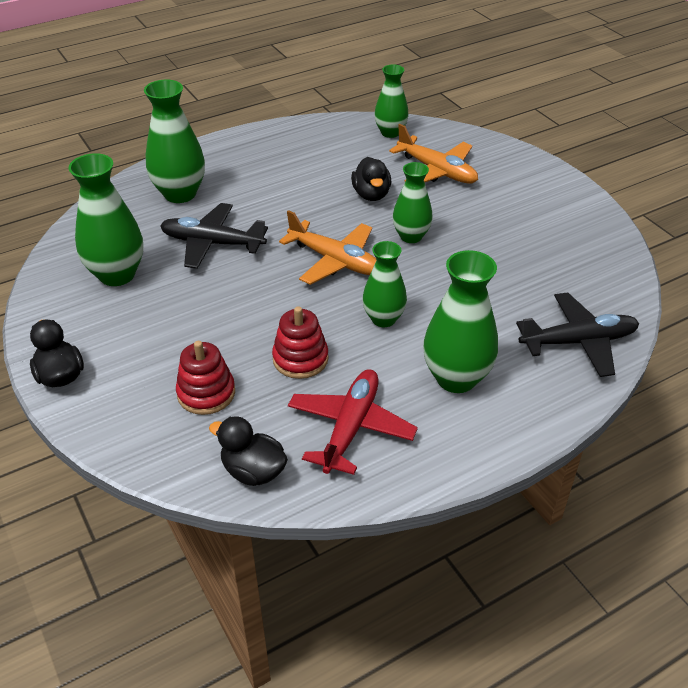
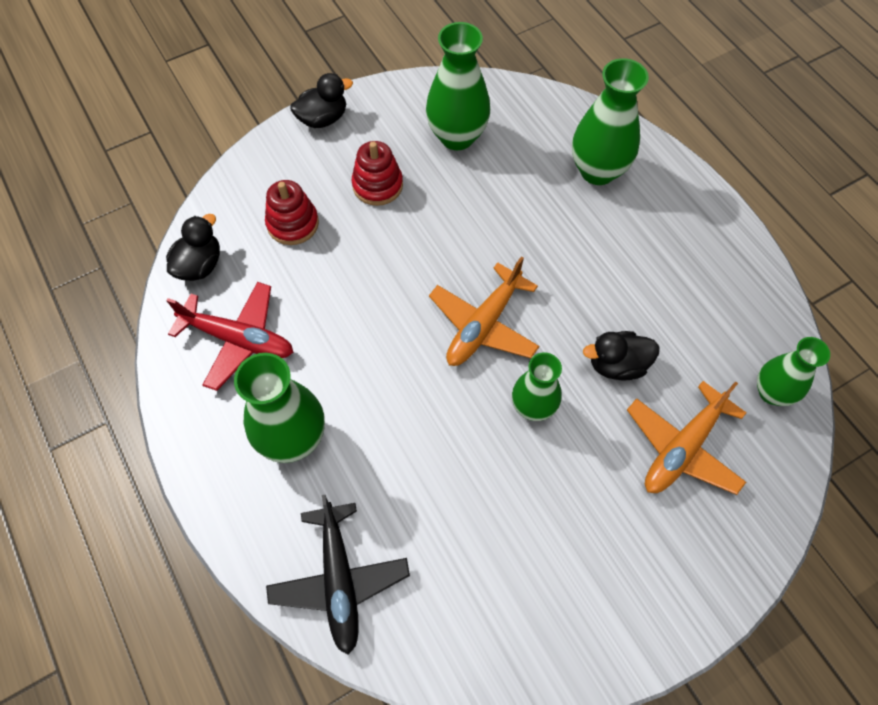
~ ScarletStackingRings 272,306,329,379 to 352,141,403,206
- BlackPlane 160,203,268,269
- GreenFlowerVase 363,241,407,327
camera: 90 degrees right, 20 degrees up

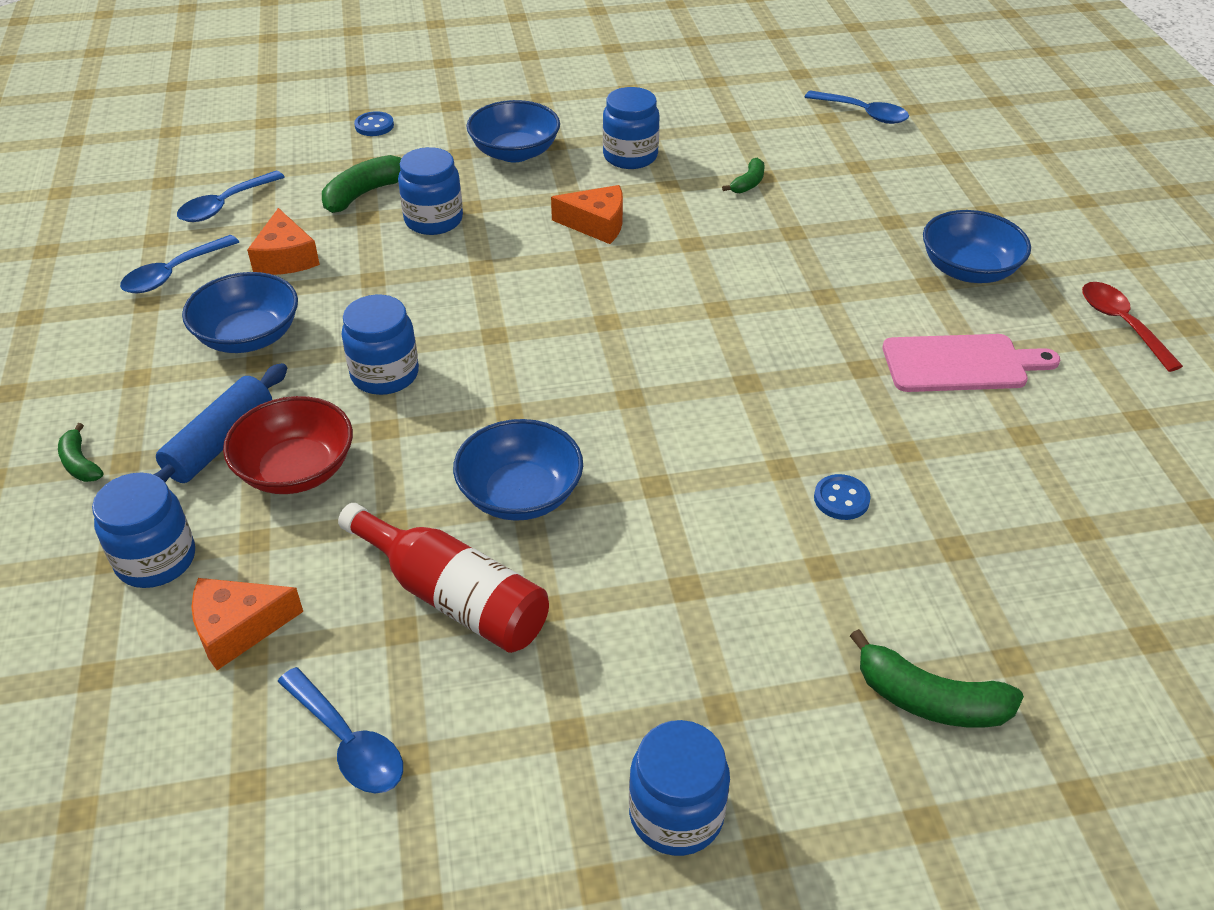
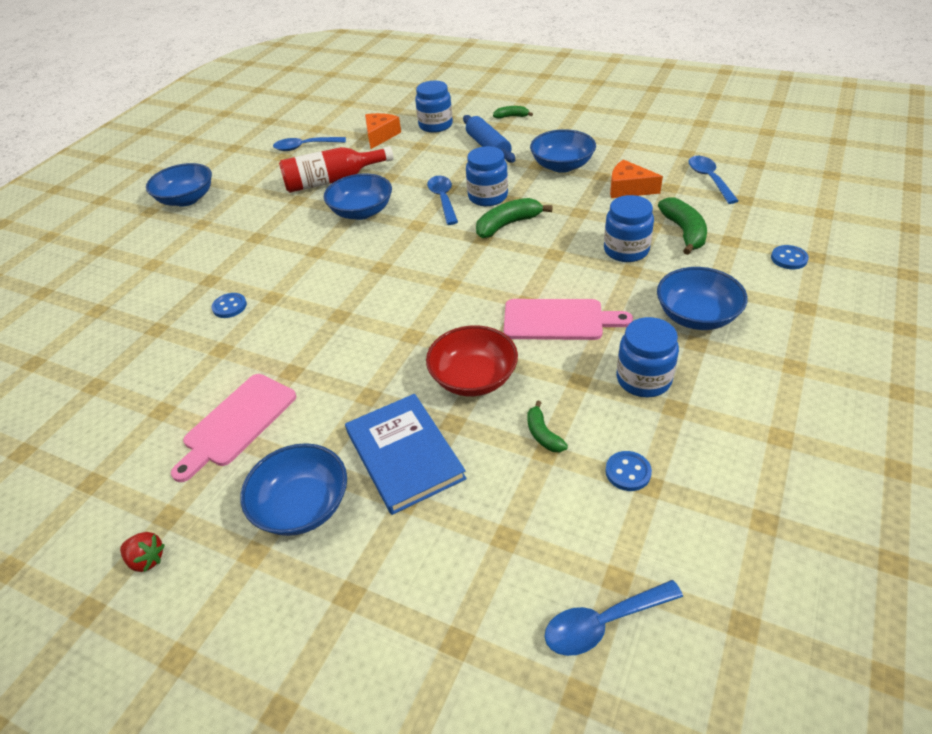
~ ScarletTablespoon 1082,282,1183,372 to ScarletBerry 120,532,165,572
~ RoyalBlueJamJar 629,720,730,856 to RoyalBlueDeepDish 146,163,212,207
+ RoyalBlueHardcover 345,394,467,515
~ ScarletDeepDish 223,396,353,494 to 426,325,518,396
~ RoyalBlueTablespoon 120,235,239,294 to 427,176,458,225
~ GreenToyBanana 850,629,1024,728 to 476,198,553,238
~ BrightOrangeCheese 551,185,623,244 to PinkBreadBoard 504,299,633,340
+ RoyalBlueSewingButton 605,451,652,491
camera: 130 degrees right, 0 degrees up

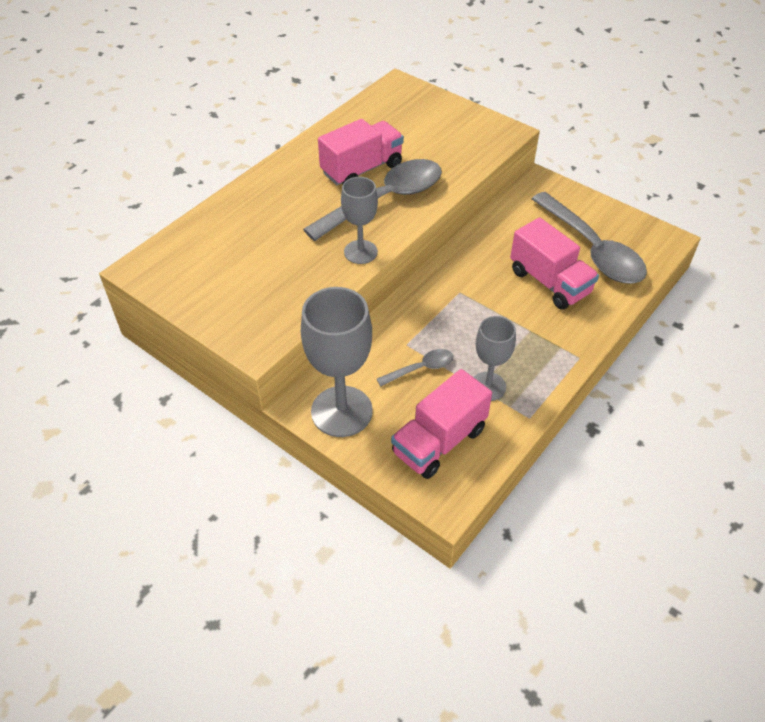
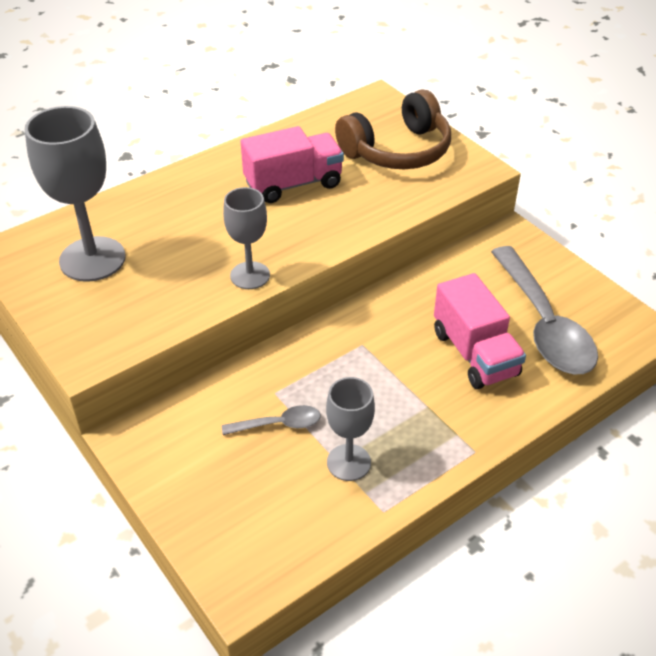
~ AshGreyWineGlass 301,287,373,437 to 25,106,125,282
+ RussetHeadset 335,89,451,169
- AshGreyTablespoon 303,159,442,241
- PinkLorry 391,369,492,479
camera: 15 degrees right, 5 degrees down

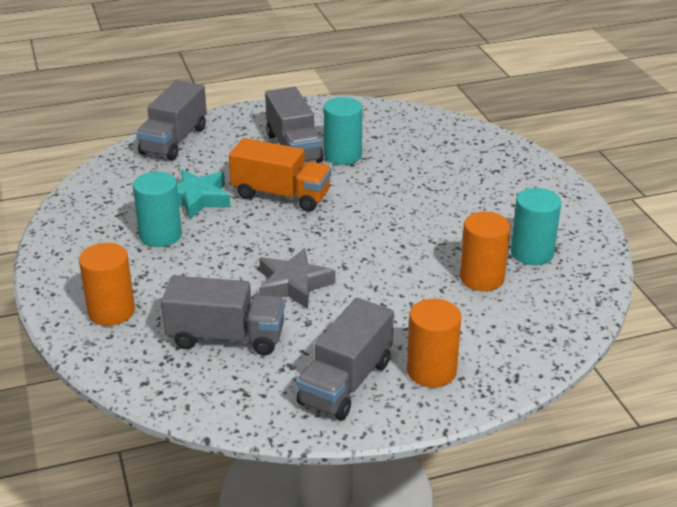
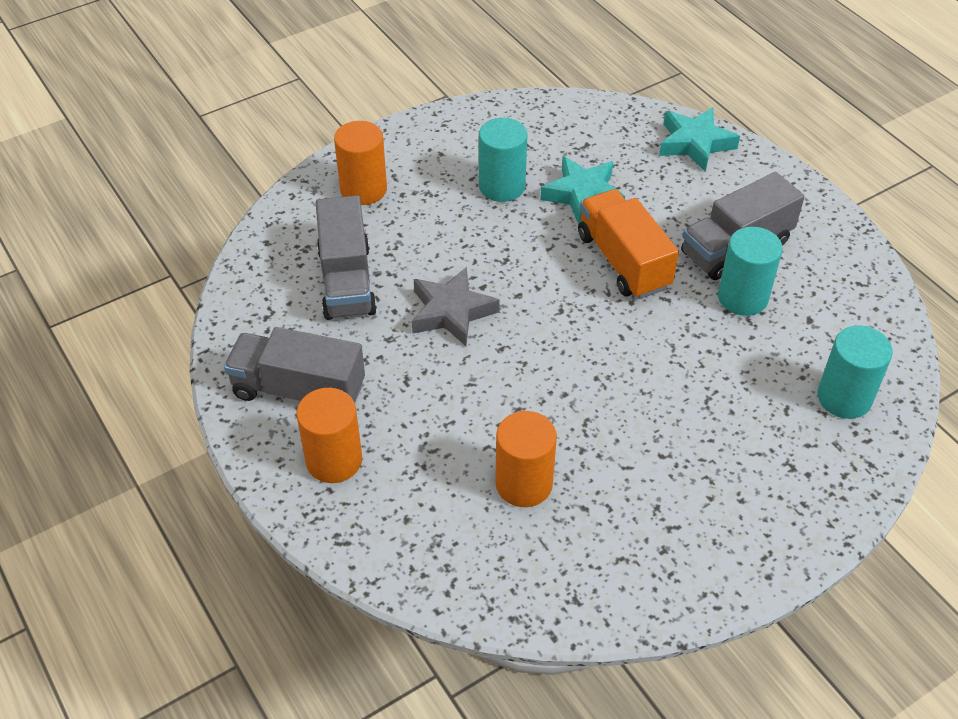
~ BrightOrangeLorry 229,138,331,212 = 578,189,679,299 150 degrees clockwise
~ AshGreyLorry 136,80,207,160 to TealFivePointedStar 659,107,740,172
~ TealCylinderShape 510,188,561,265 to 818,325,893,419
camera: 75 degrees right, 15 degrees up

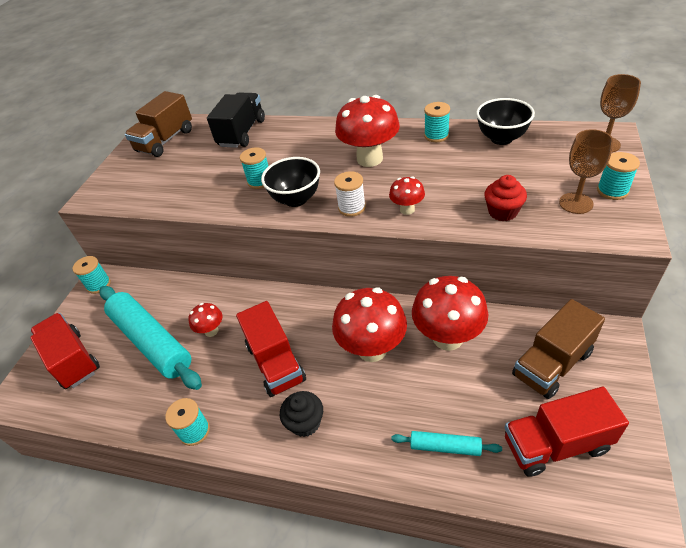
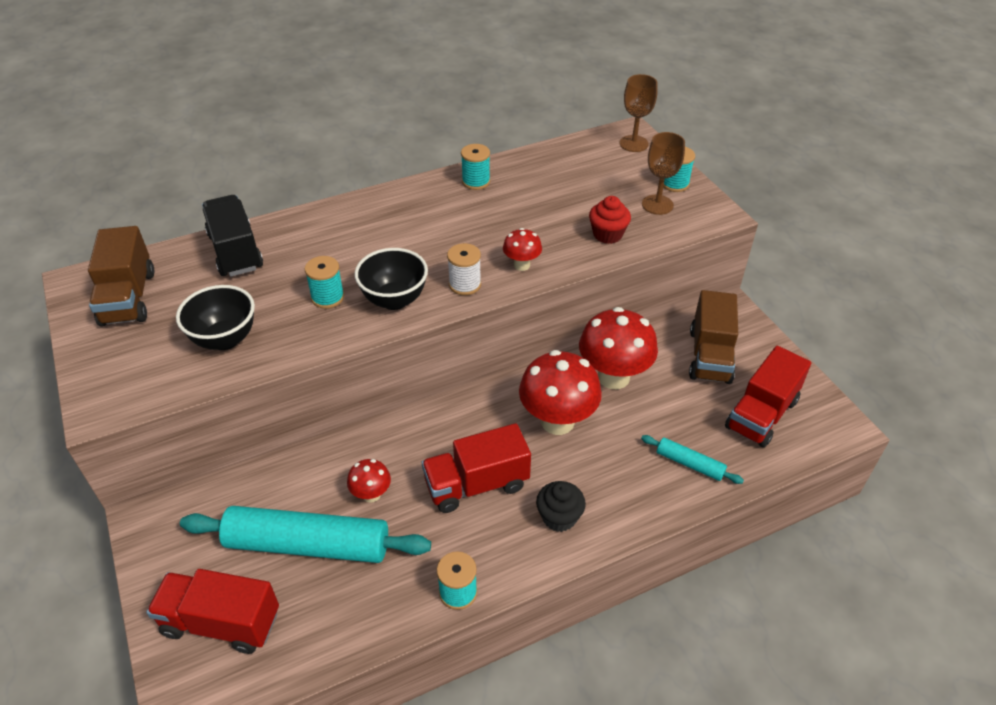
~ BlackDeepDish 476,98,535,145 to 176,285,255,350
~ ScarletLorry 236,301,306,397 = 422,423,531,513 135 degrees clockwise
~ TealDoughRoller 391,431,502,456 = 641,435,744,484 60 degrees clockwise
- TealBobbin 73,256,111,294
- ScarletToadstool 335,95,400,167
camera: 45 degrees left, 0 degrees up

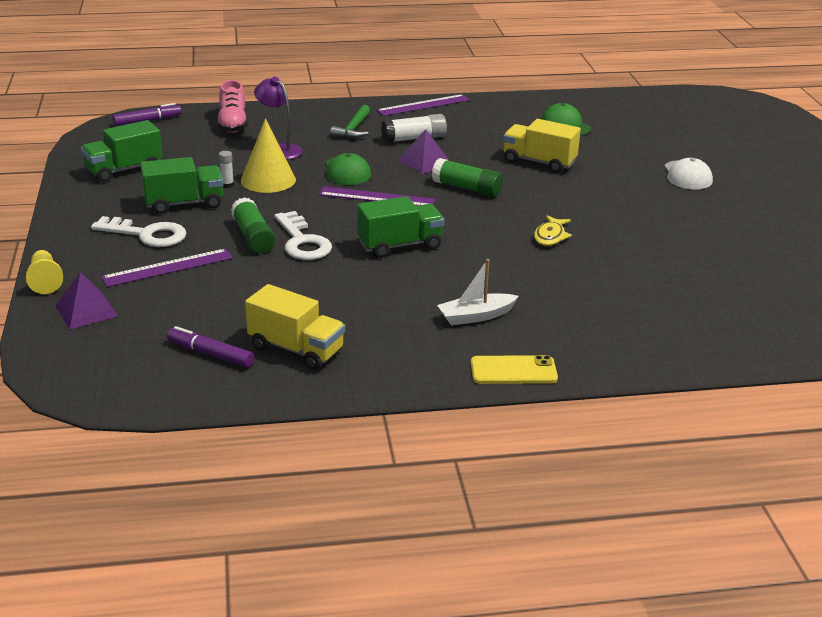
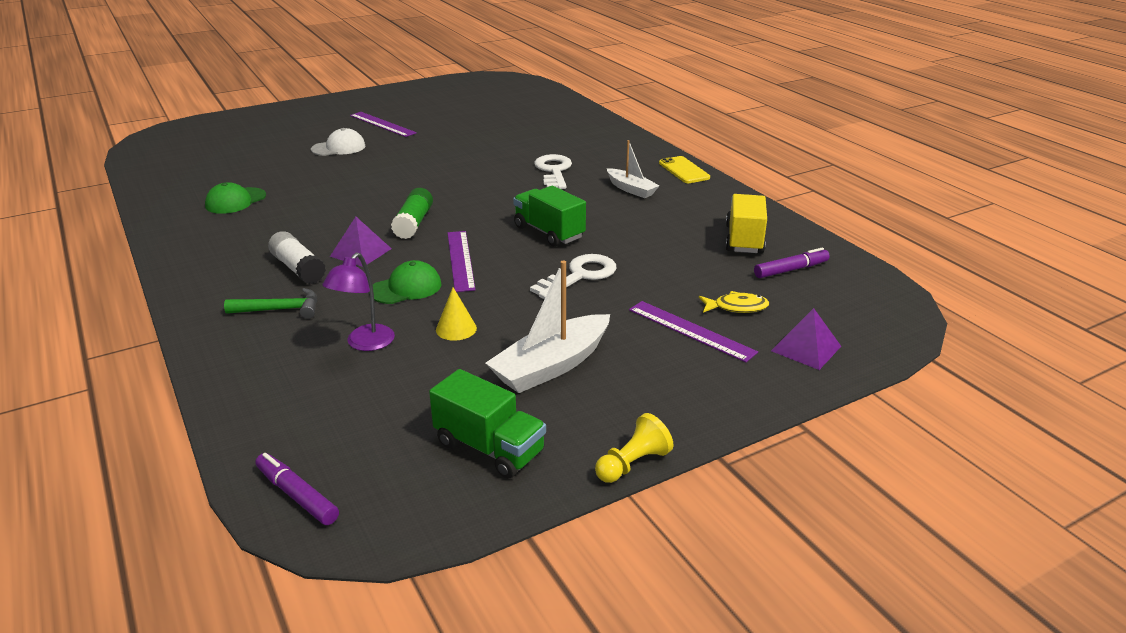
~ VioletStraightedge 376,94,470,116 to 350,112,417,137
~ GoldenSolidCone 241,118,296,193 = 436,287,477,341 x0.60
~ GreenLorry 140,157,223,214 to SnowWhiteSailboat 485,261,610,393
~ SnowWhiteKey 91,216,186,247 to 534,154,572,189
~ GoldenChessPawn 26,250,63,294 to 595,413,673,483
~ GoldenToyFish 534,215,572,246 to 699,291,769,313
~ VioletMarkerPen 167,326,254,367 = 754,248,830,278 120 degrees counterclockwise
- PinkSneaker 217,80,248,133
- SnowWhiteStickOfGlue 219,151,234,188
- GreenStickOfGlue 231,197,275,254
- GoldenLorry 503,119,581,173
camera: 110 degrees left, 0 degrees up

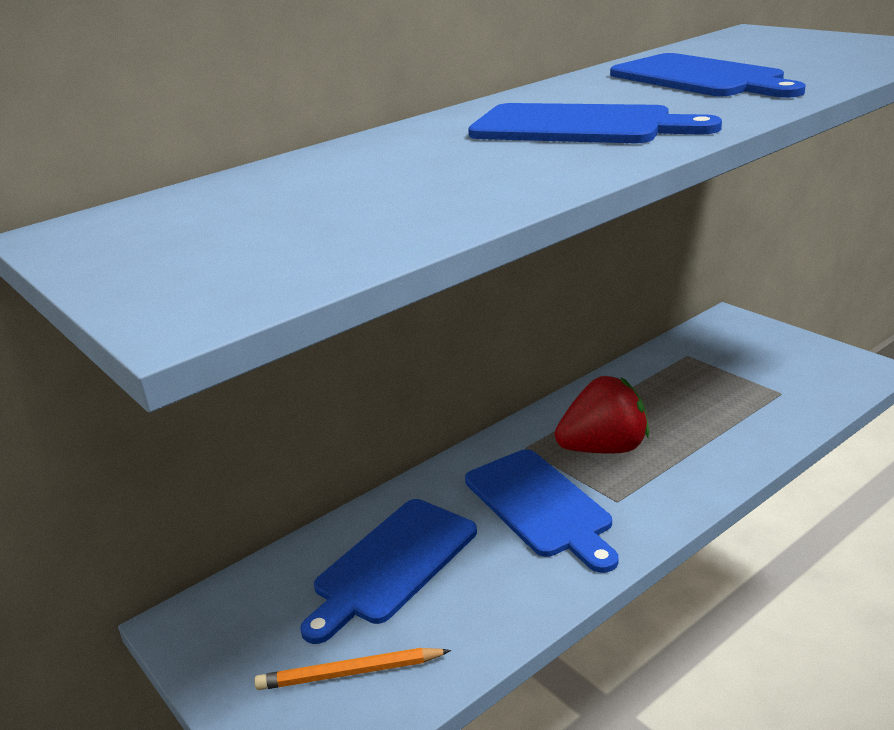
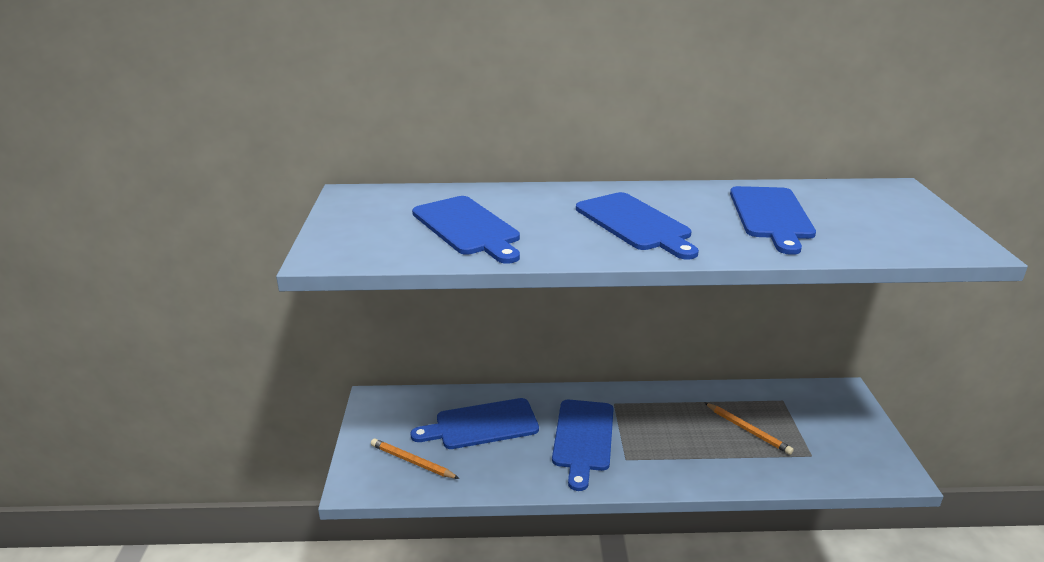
+ RoyalBlueBreadBoard 412,196,520,264
+ BrightOrangeWoodenPencil 704,402,794,455
- ScarletBerry 555,376,649,454
camera: 35 degrees right, 0 degrees up

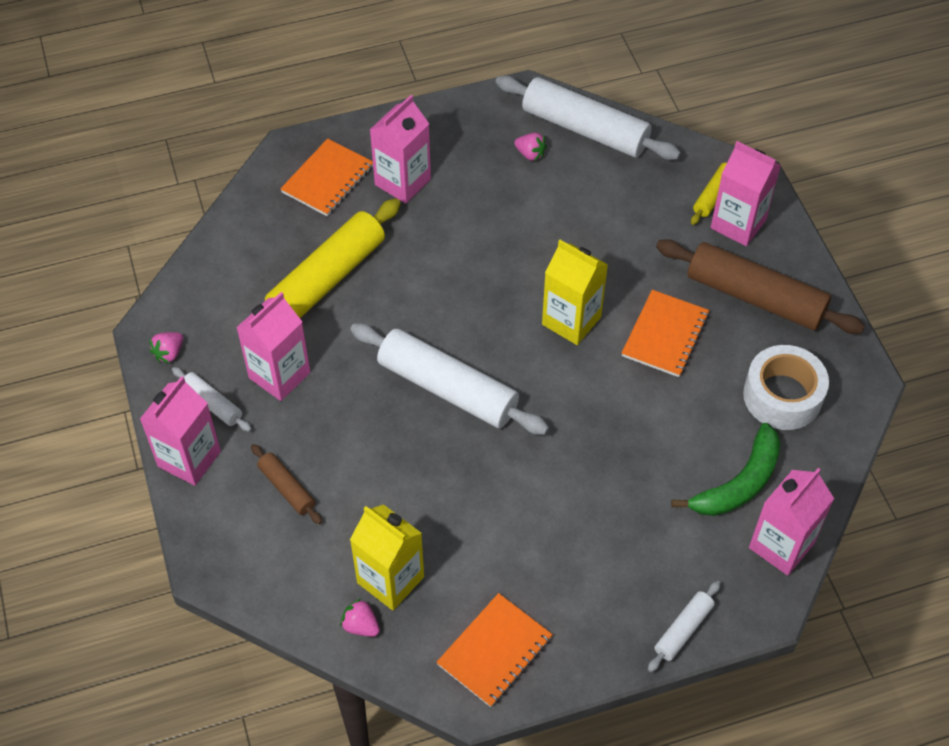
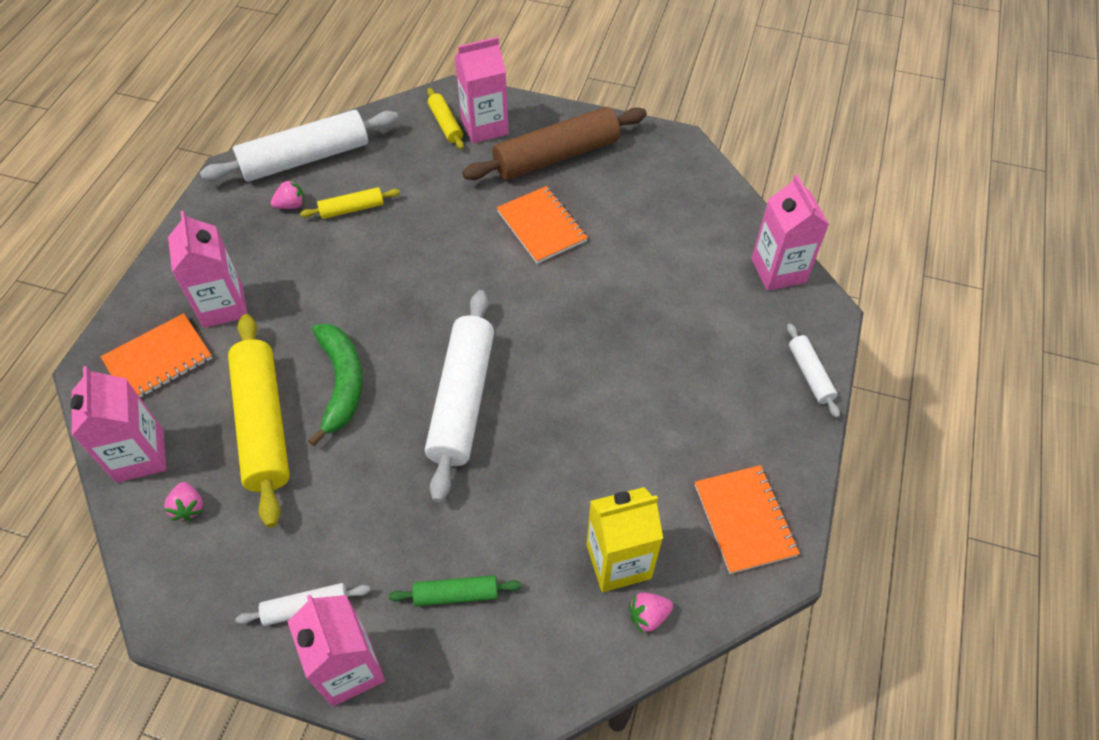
~ PinkMilkCarton 236,292,311,401 to 70,366,166,483
~ BrightOrangeExerciseBook 280,138,373,216 = 100,313,212,397 75 degrees clockwise
~ PinkBerry 150,332,183,363 to 164,482,203,521
+ GoldenDoughRoller 300,187,400,219
~ GreenToyBanana 671,423,781,516 to 309,324,363,446
~ RussetDoughRoller 251,444,322,524 to GreenDoughRoller 389,575,522,606
~ SnowWhiteDoughRoller 350,323,549,435 = 425,290,494,502 60 degrees counterclockwise
- GoldenMilkCarton 542,240,608,345
- SnowWhiteTape 743,345,829,430
camera: 55 degrees left, 0 degrees up

